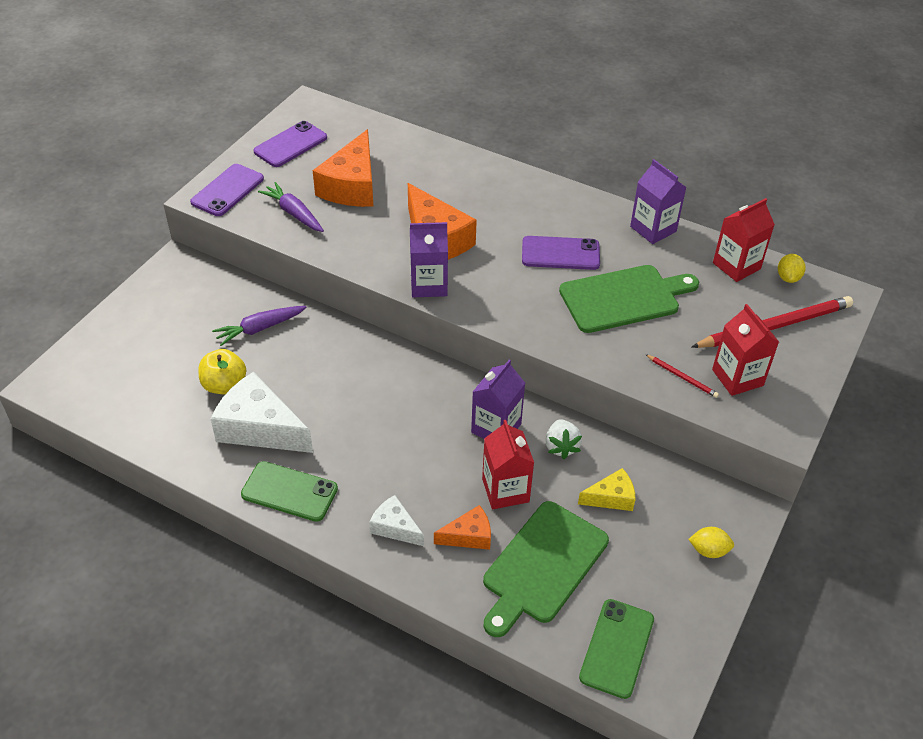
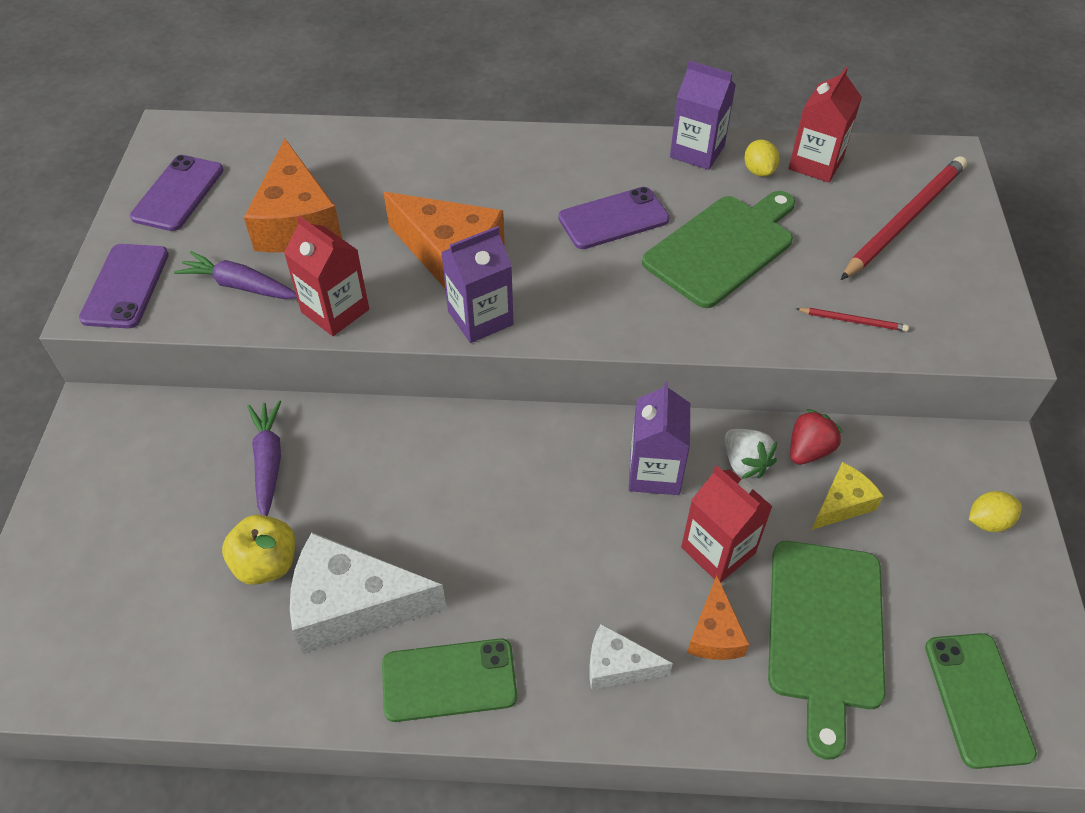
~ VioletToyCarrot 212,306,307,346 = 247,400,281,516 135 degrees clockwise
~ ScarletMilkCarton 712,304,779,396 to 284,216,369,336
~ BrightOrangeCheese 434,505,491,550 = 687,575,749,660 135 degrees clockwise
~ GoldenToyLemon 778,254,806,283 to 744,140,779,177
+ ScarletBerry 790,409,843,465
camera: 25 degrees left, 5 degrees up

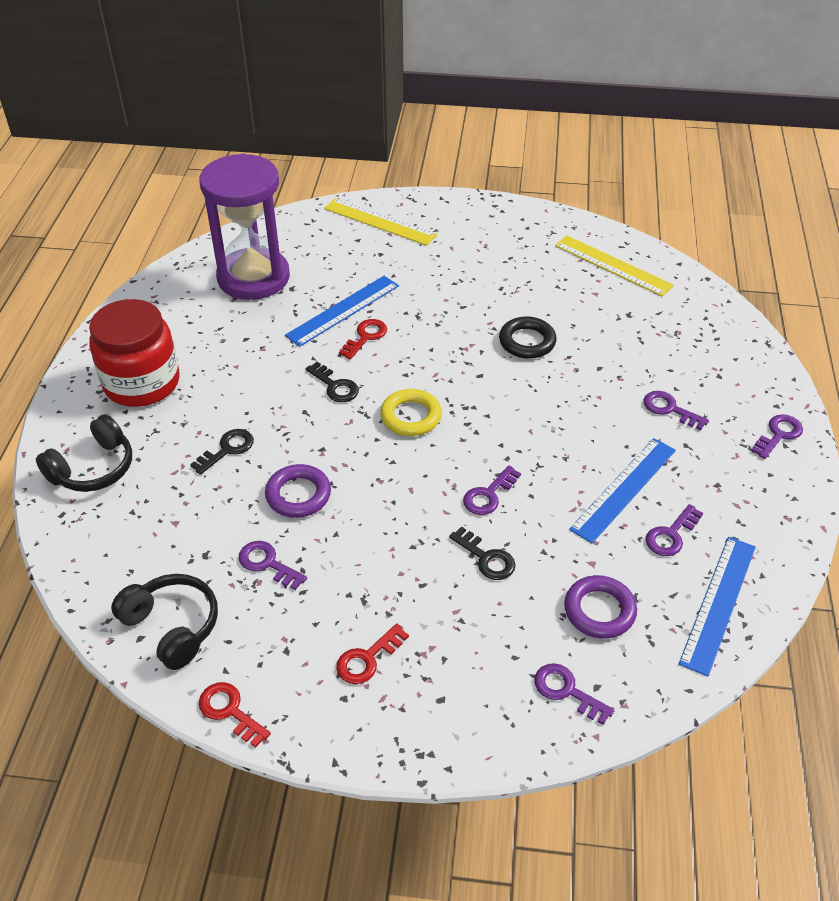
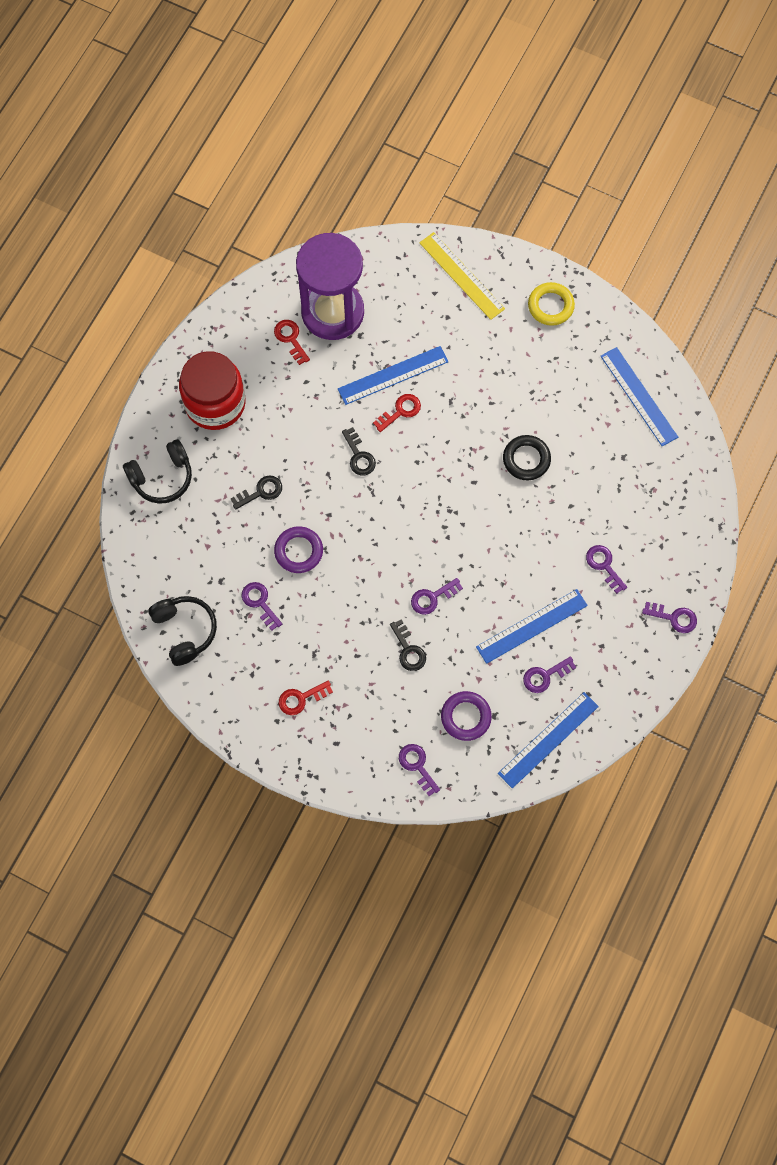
~ ScarletKey 199,682,271,748 to 274,320,310,365
~ GoldenTorus 380,389,442,436 to 528,282,575,326
~ GoldenStraightedge 555,236,674,297 to RoyalBlueStraightedge 601,347,678,446
~ VioletKey 751,414,803,459 = 642,602,697,633 45 degrees clockwise
camera: 20 degrees right, 25 degrees up

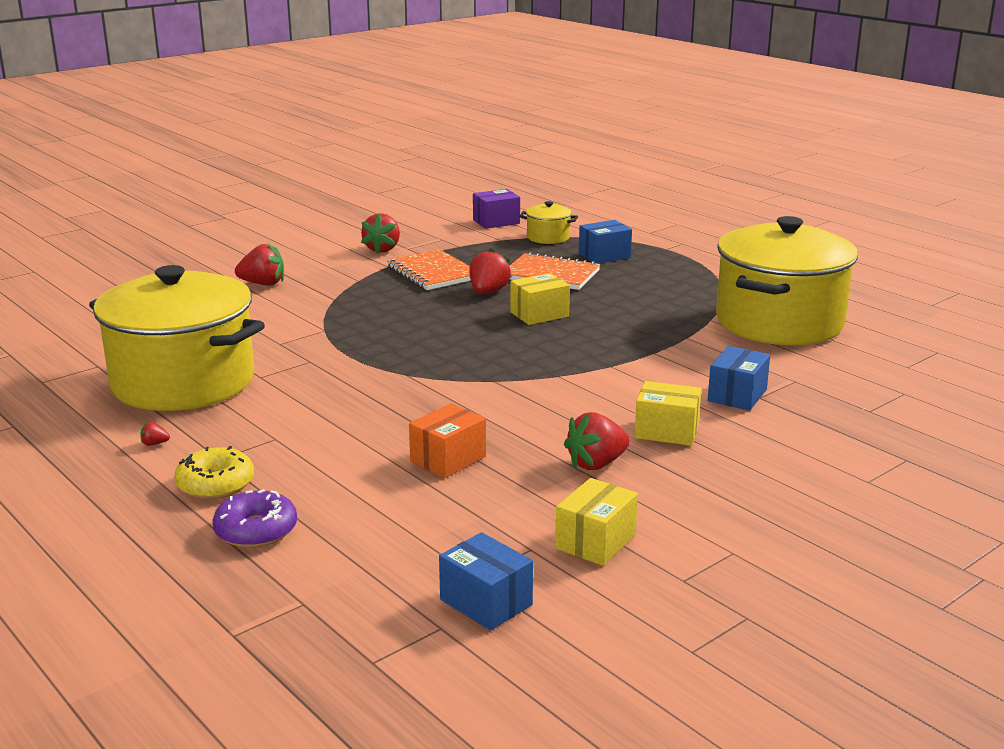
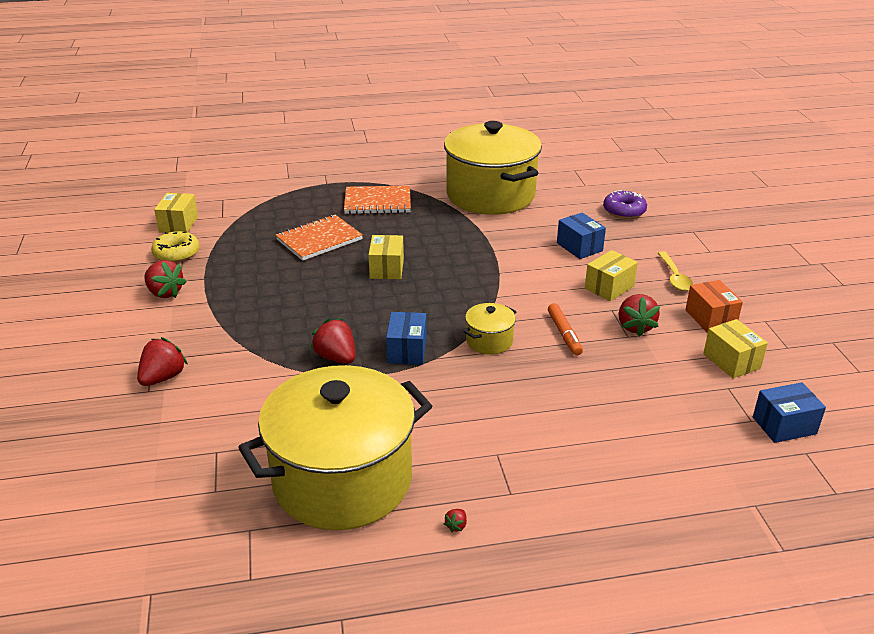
~ GoldenDoughnut 174,446,254,499 to 151,231,200,263
~ VioletParcel 473,189,520,229 to GoldenParcel 154,193,198,233
~ ScarletBerry 469,248,512,294 to 311,319,356,364
~ BrightOrangeExerciseBook 387,249,471,290 to 344,185,411,214
~ RoyalBlueParcel 579,220,632,264 to 386,312,427,365
~ GoldenCookingPot 519,201,578,244 to 463,303,516,355
+ BrightOrangeMarkerPen 548,303,583,355
~ VioletDoughnut 212,489,297,548 to 603,190,647,219
+ GoldenTablespoon 658,251,693,291
~ BrightOrangeParcel 409,403,486,478 to 686,280,743,333
camera: 60 degrees left, 10 degrees up

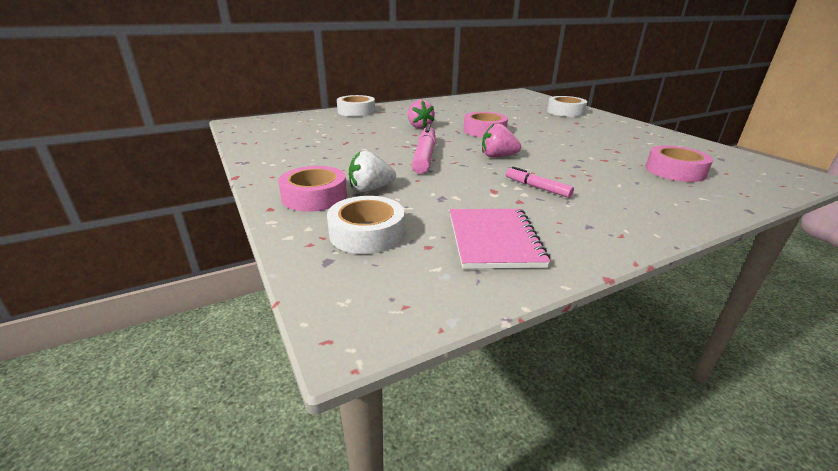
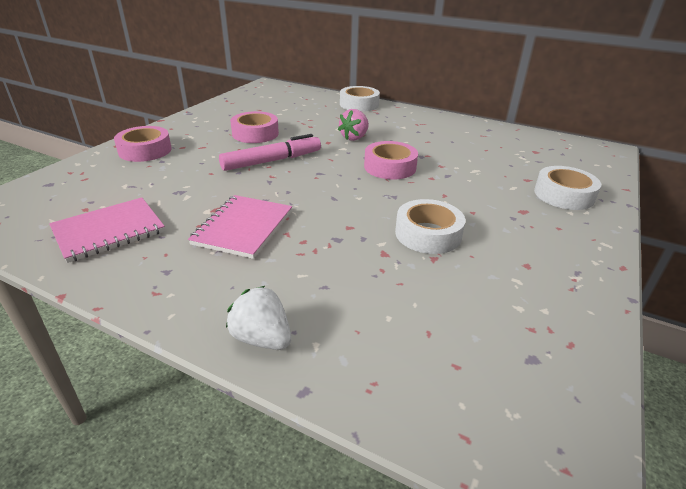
~ PinkMarkerPen 506,166,574,198 to PinkExerciseBook 188,195,292,259
~ SnowWhiteBerry 349,151,396,192 to 226,286,291,350
~ PinkTape 645,146,713,182 to 230,111,279,143
~ SnowWhiteTape 327,196,405,254 to 395,199,465,254
- PinkBerry 482,124,521,158
camera: 55 degrees right, 5 degrees up

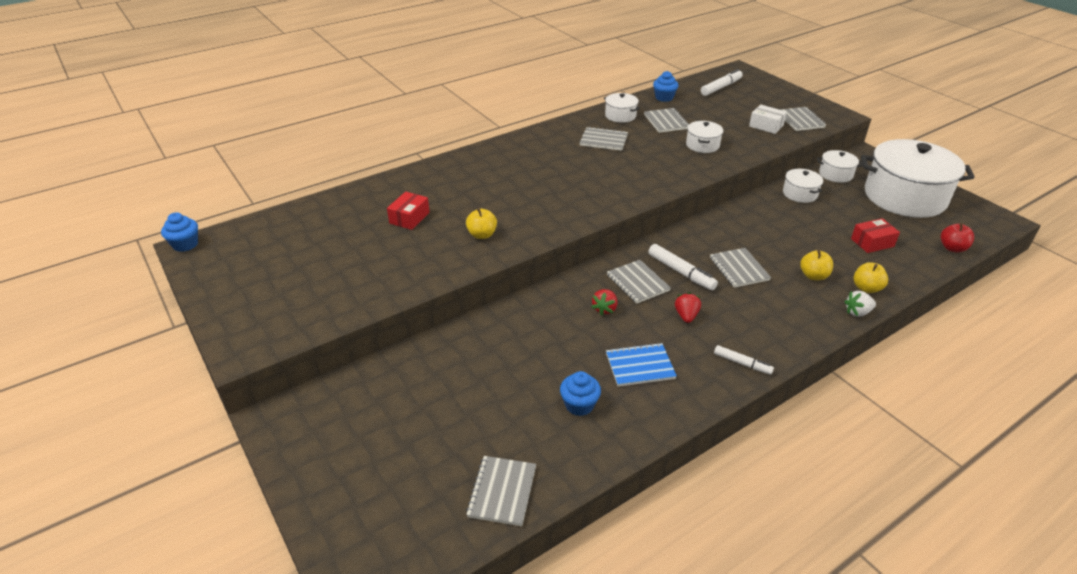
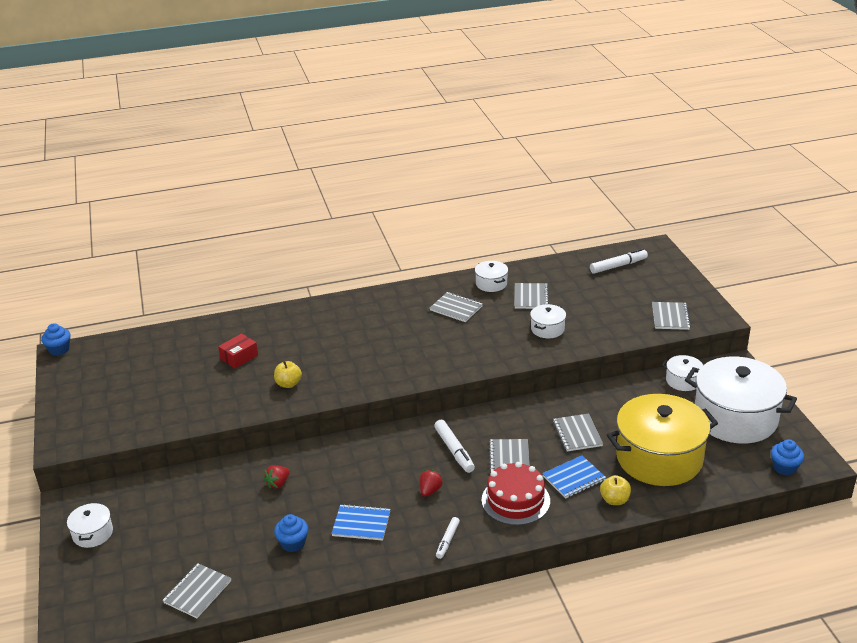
~ SnowWhiteCookingPot 783,169,823,203 to 67,502,113,548
~ ScarletBerry 592,289,617,316 to 264,465,290,489
~ SnowWhiteMarkerPen 714,345,774,375 = 436,517,460,559 60 degrees clockwise
+ ScarletLayerCake 482,462,550,525
~ GoldenAppleFruit 800,250,833,281 to RoyalBlueExerciseBook 542,456,606,499
~ AshGreyExerciseBook 607,260,671,304 to 553,413,603,451
~ ScarletParcel 851,218,900,253 to GoldenCookingPot 607,394,718,486
~ RoyalBlueFairyCake 653,71,679,102 to 771,439,804,475
- SnowWhiteParcel 749,105,787,134
- SnowWhiteBerry 844,291,876,317
- ScarletAppleFruit 941,223,974,253
camera: 20 degrees right, 5 degrees down

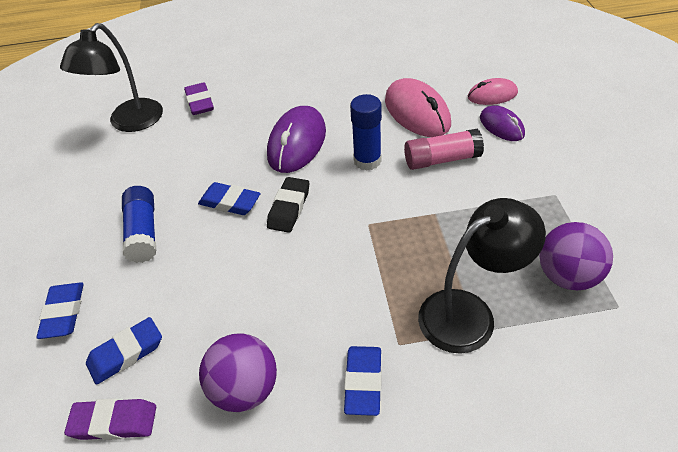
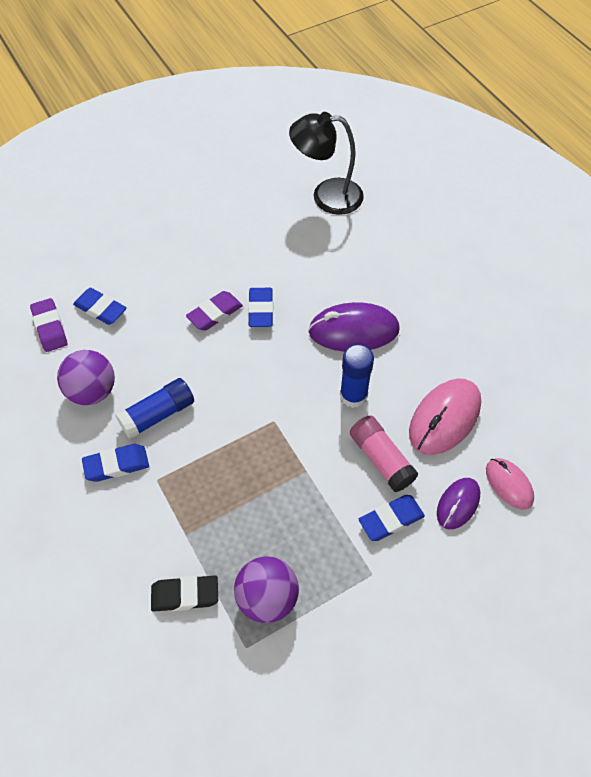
~ RoyalBlueStickOfGlue 122,186,156,263 to 115,378,194,440
~ BlackGumEraser 267,177,309,233 to 151,575,218,612
~ VioletGumEraser 184,83,214,115 to 186,291,243,331
~ RoyalBlueGumEraser 36,282,84,339 to 359,495,425,541
- BlackDeskLamp 418,198,546,354
camera: 65 degrees right, 10 degrees up

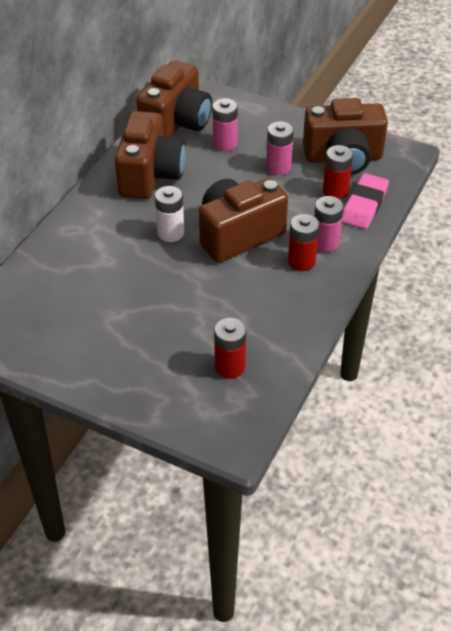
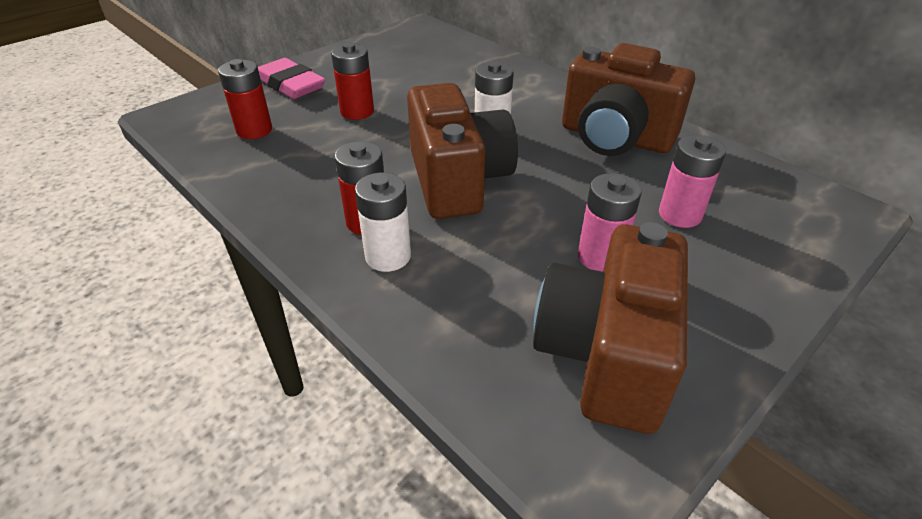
~ PinkGumEraser 342,173,389,229 to 258,58,325,99
~ ScarletAaBattery 323,145,353,199 to 331,42,374,120
~ PinkAaBattery 314,196,344,253 to SnowWhiteAaBattery 355,172,411,272
- RussetCompactCamera 137,60,212,137
camera: 110 degrees right, 5 degrees down

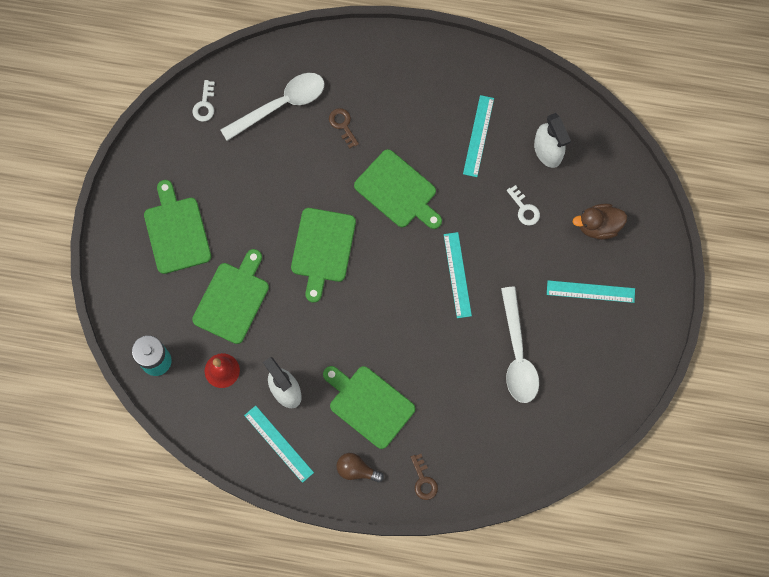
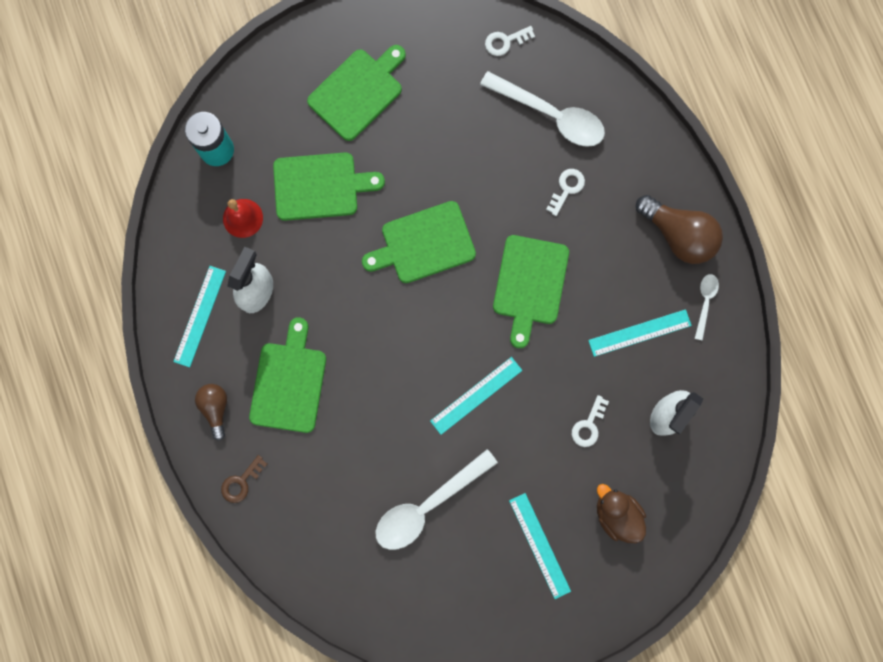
~ RussetKey 329,108,359,149 to SnowWhiteKey 546,169,585,216
+ RussetLightBulb 636,195,723,264
+ SnowWhiteTablespoon 695,274,719,341
camera: 60 degrees right, 5 degrees up

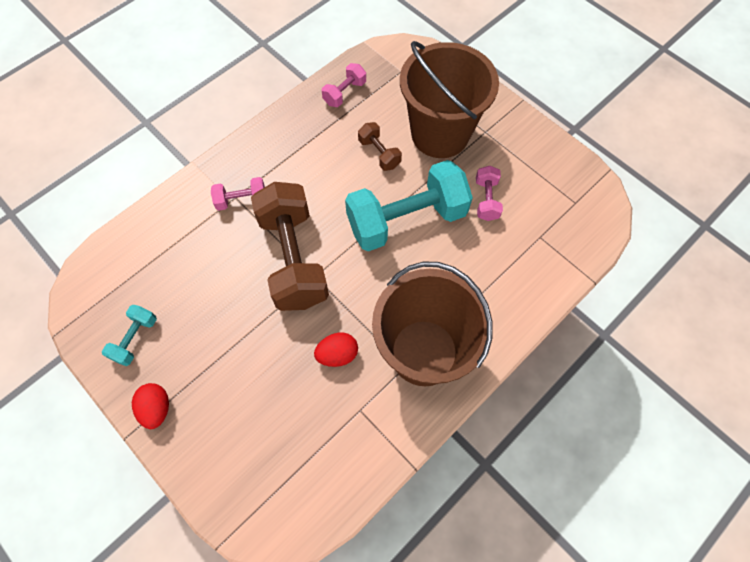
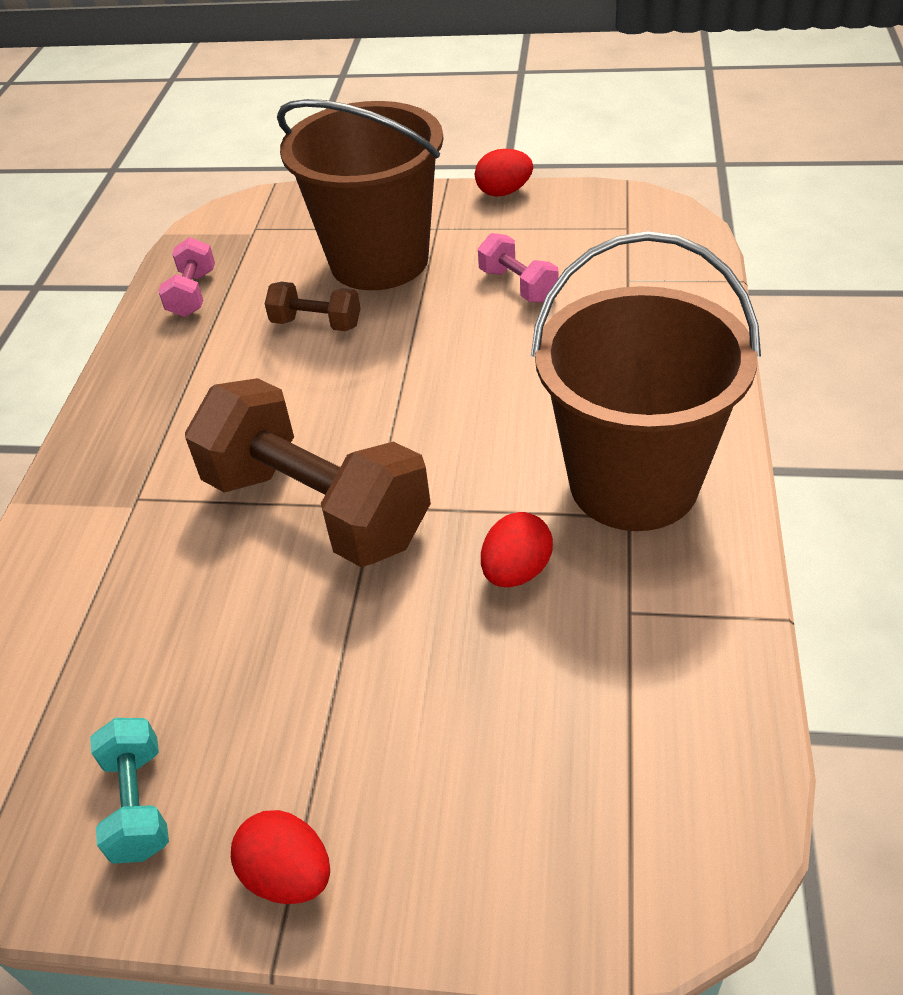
+ ScarletEggShape 475,149,533,196
- PinkDumbbell 211,177,265,211
- TealDumbbell 345,160,473,251
camera: 35 degrees left, 20 degrees down

